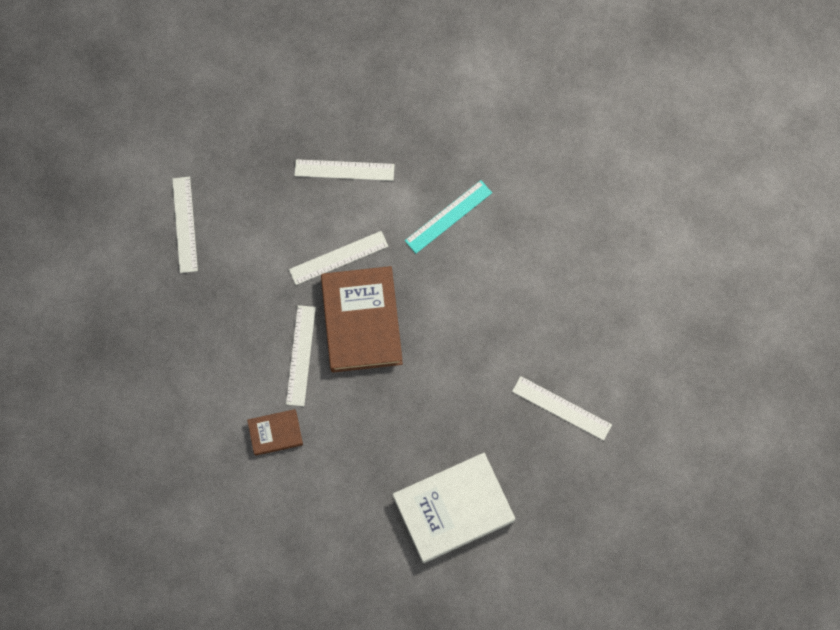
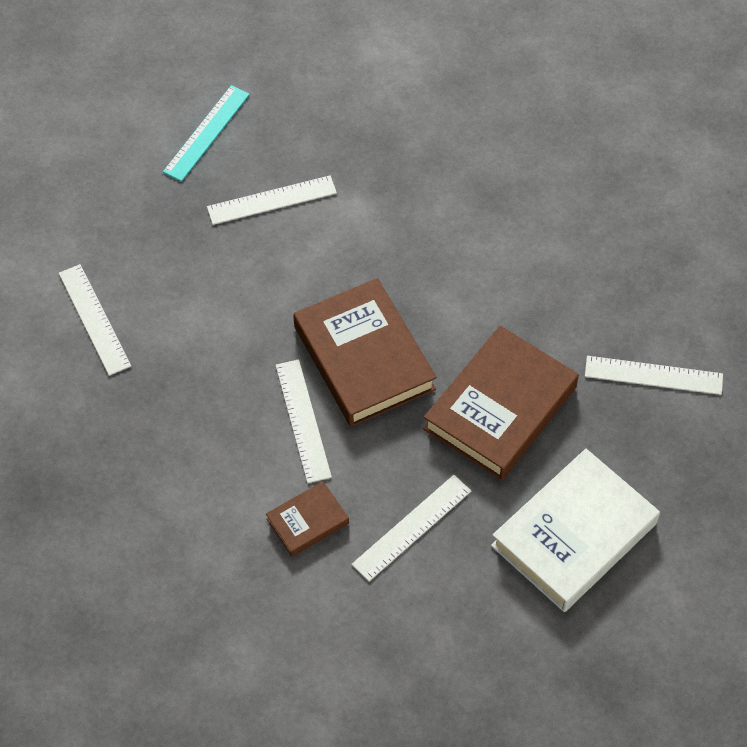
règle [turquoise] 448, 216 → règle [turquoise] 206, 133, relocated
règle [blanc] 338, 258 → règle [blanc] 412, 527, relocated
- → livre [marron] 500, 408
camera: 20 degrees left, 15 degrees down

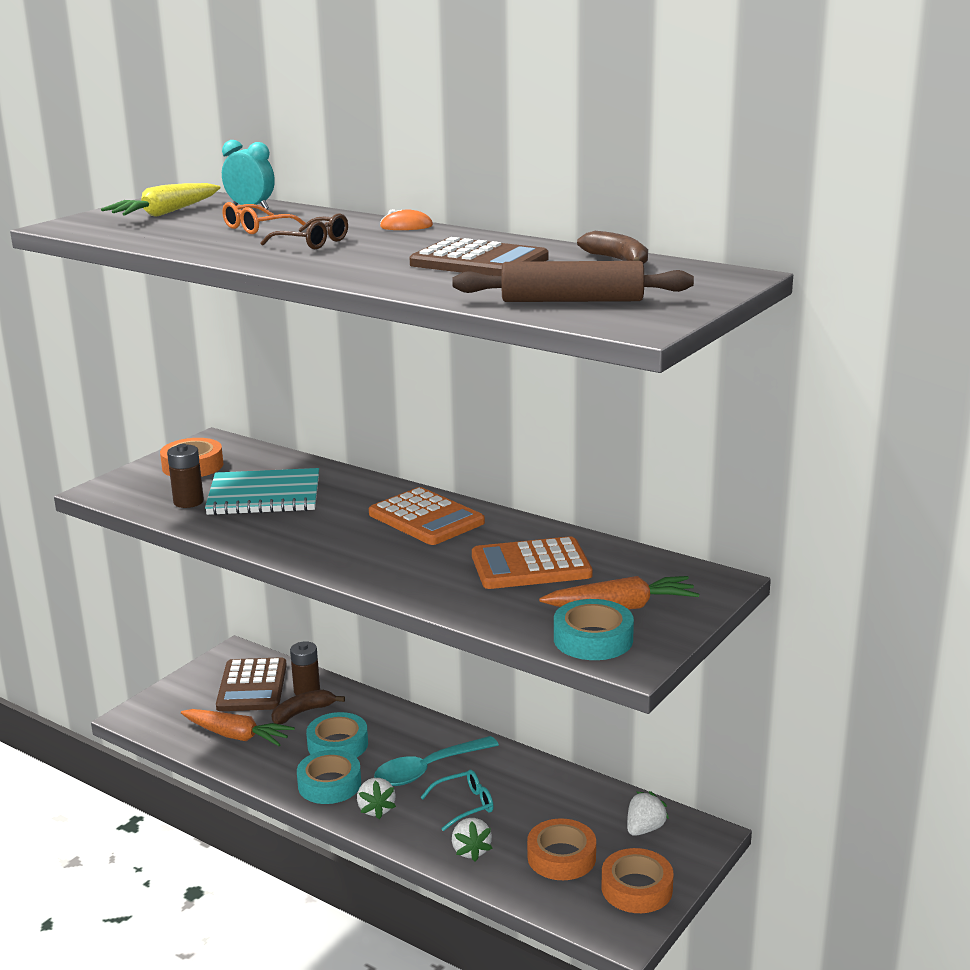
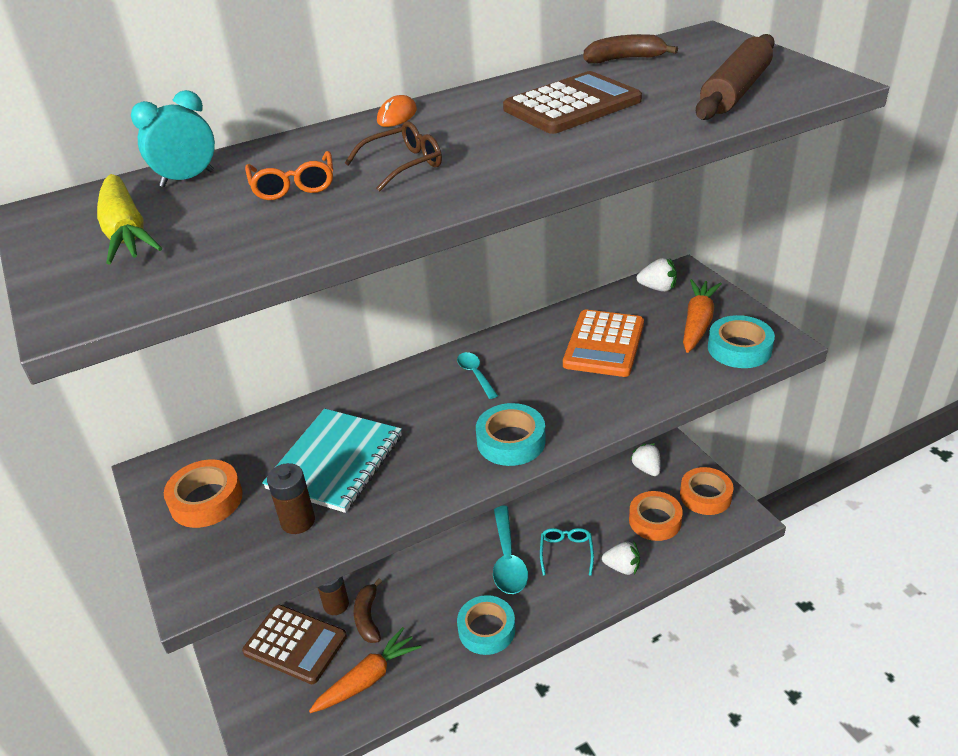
calculatrice [orange] 426, 518 → cuillère [turquoise] 475, 374
ruban adhésif [turquoise] 338, 744 → ruban adhésif [turquoise] 511, 441, relocated
fraise [blanc] 376, 809 → fraise [blanc] 657, 288, relocated
camera: 60 degrees left, 15 degrees up

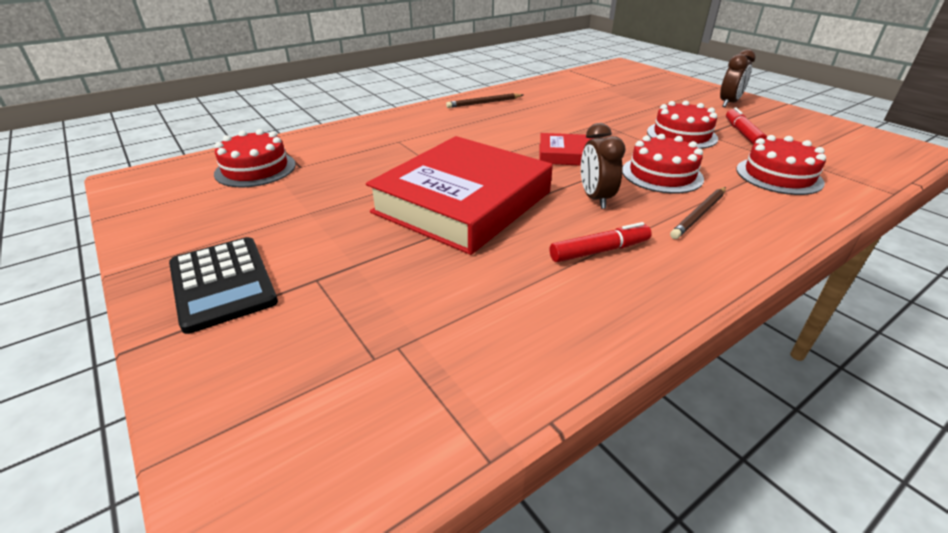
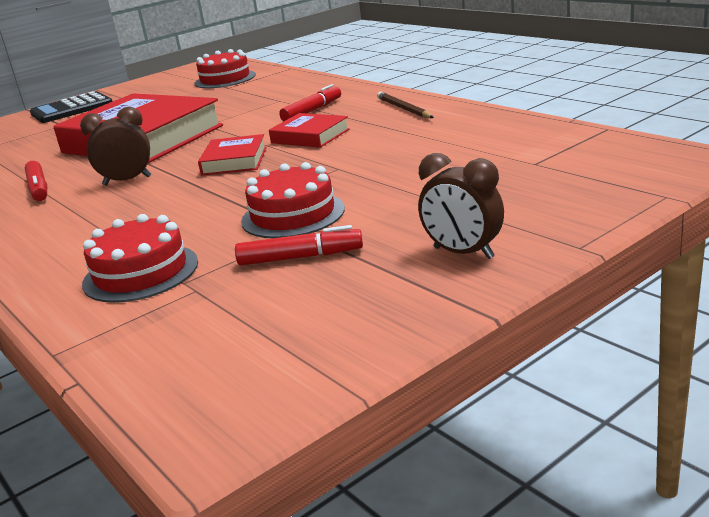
gâteau [rouge] 662, 174 → -
crayon [marron] 699, 214 → -
- → feutre [rouge] 312, 111
- → livre [rouge] 310, 136
camera: 90 degrees right, 10 degrees down

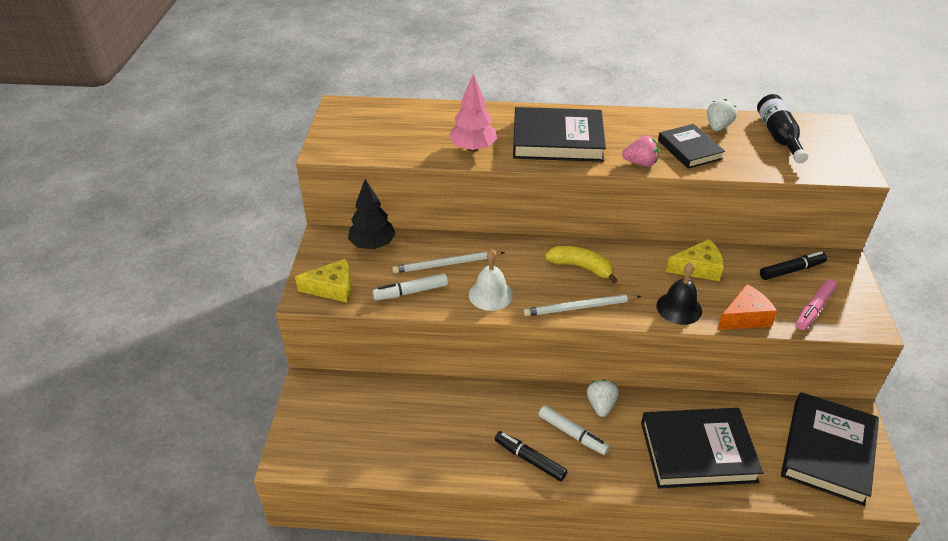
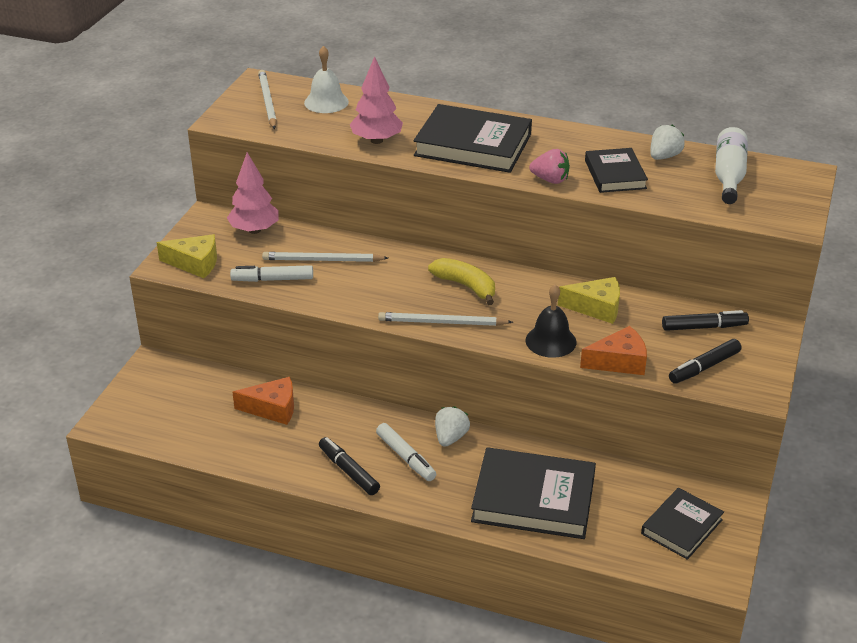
bouteille [noir] 778, 136 → bouteille [blanc] 729, 175
arbre [noir] 372, 245 → arbre [rose] 254, 230
cloche [blanc] 490, 294 → cloche [blanc] 326, 102, relocated
feutre [rose] 814, 309 → feutre [noir] 704, 367
livre [noir] 828, 451 → livre [noir] 682, 527, x0.60
- → crayon [blanc] 267, 102
- → fromage [orange] 273, 409
camera: 15 degrees right, 5 degrees down

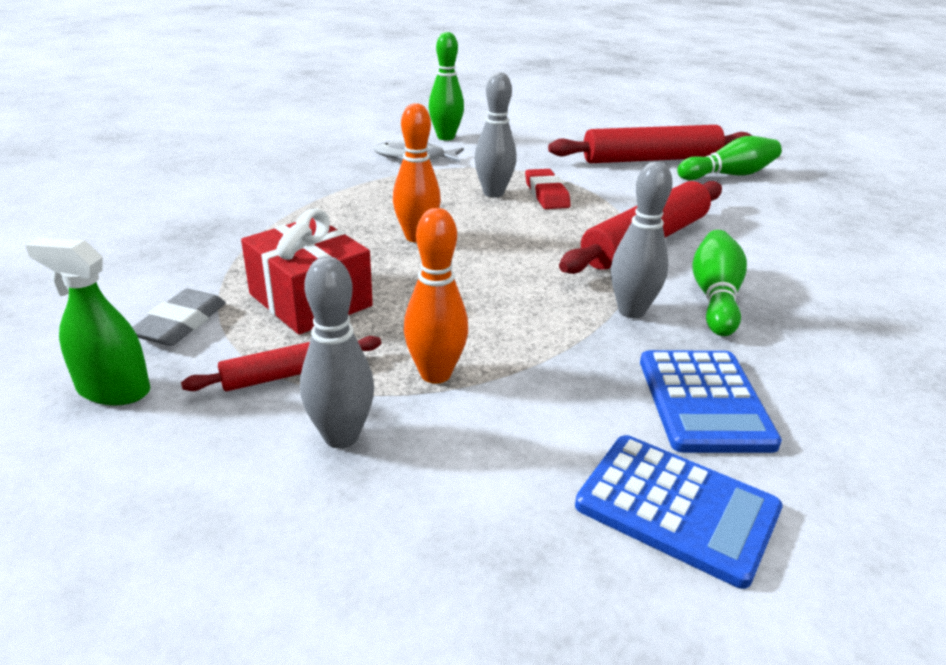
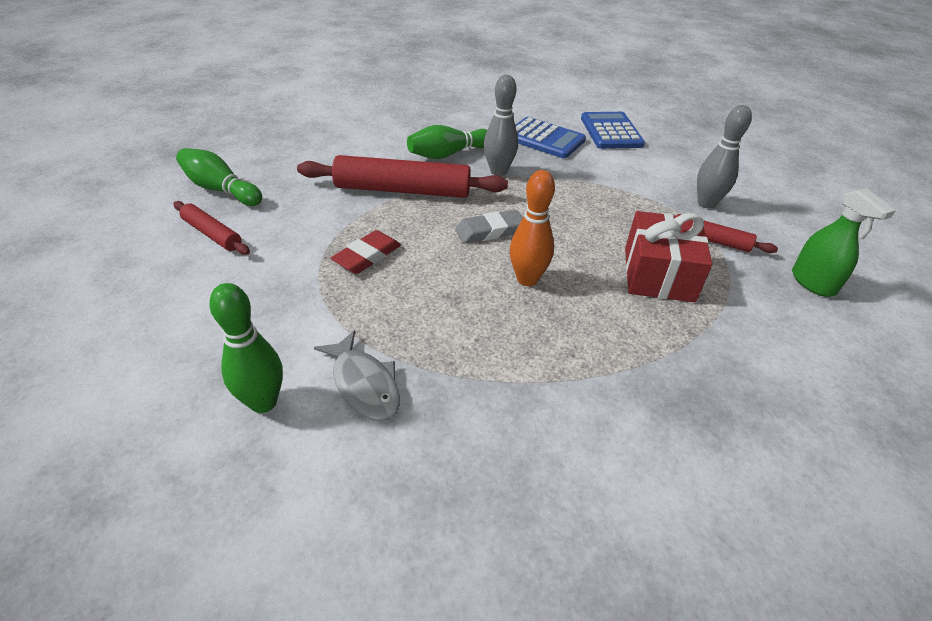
quille [gris] 493, 193 → -
rouleau à pâtisserie [rouge] 650, 159 → rouleau à pâtisserie [rouge] 212, 234, x0.53
quille [orange] 435, 374 → -
gomme [gris] 180, 324 → gomme [gris] 490, 231, relocated
calculatrice [bleu] 704, 401 → calculatrice [bleu] 544, 139, 75 degrees clockwise
camera: 130 degrees left, 10 degrees up

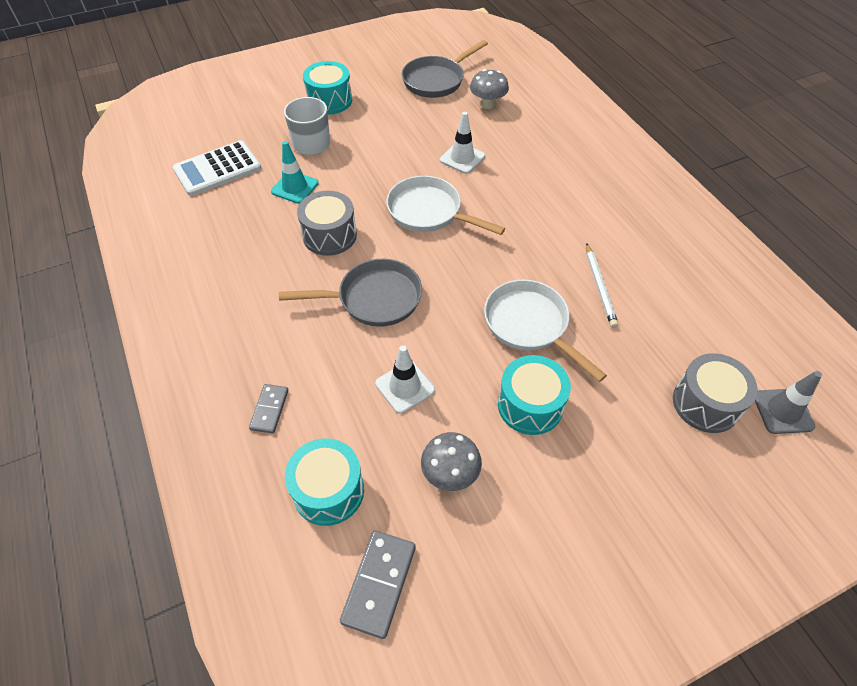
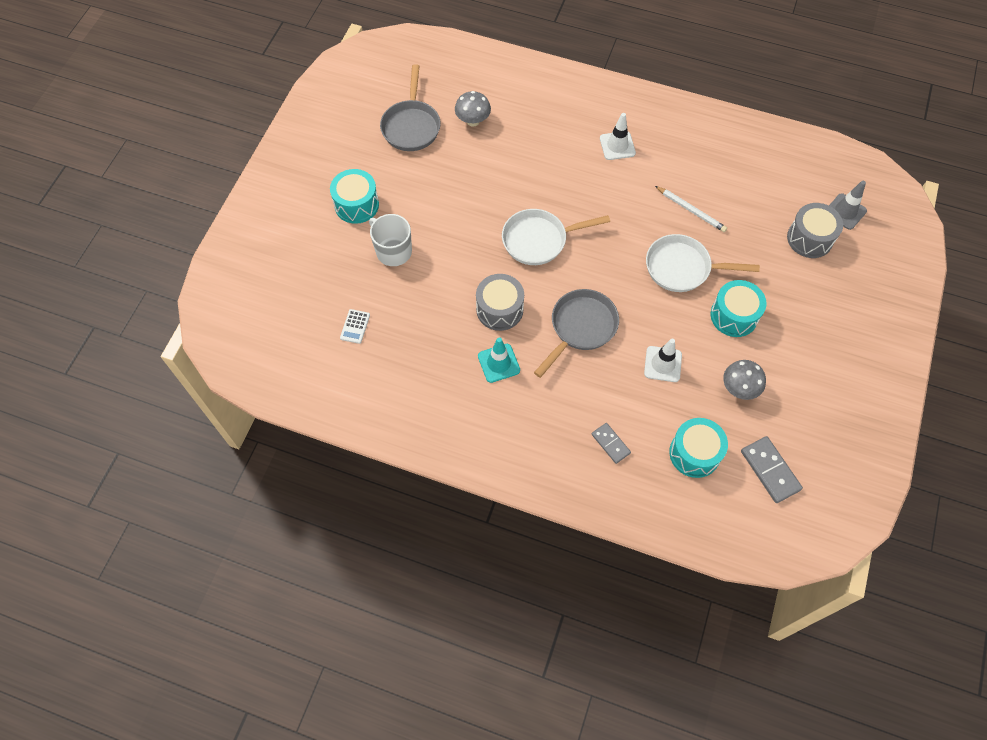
cône de chantier [blanc] 462, 158 → cône de chantier [blanc] 617, 146, relocated
calculatrice [blanc] 217, 169 → calculatrice [blanc] 355, 326, x0.47
cône de chantier [turquoise] 295, 187 → cône de chantier [turquoise] 499, 363, relocated
camera: 45 degrees left, 10 degrees up

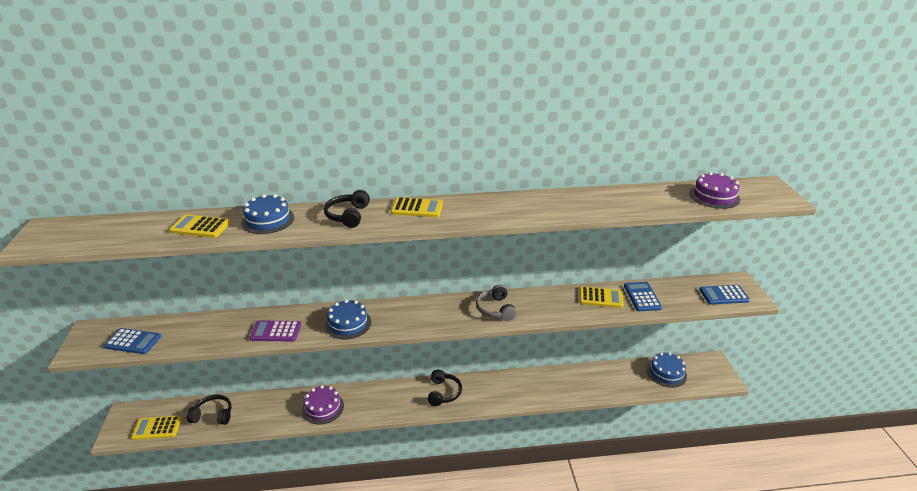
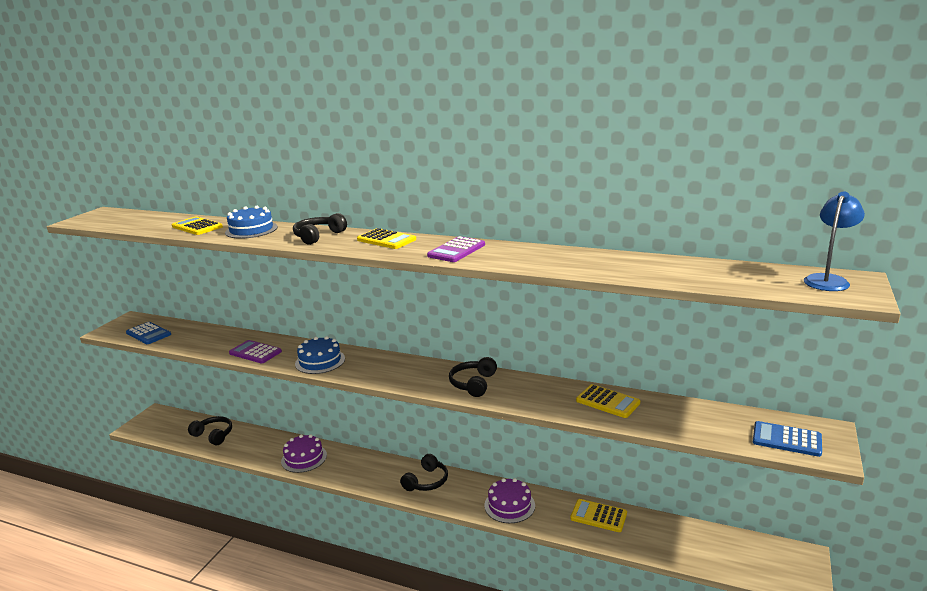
gâteau [violet] 714, 196 → gâteau [violet] 509, 505, relocated
calculatrice [bleu] 642, 297 → -
casque audio [gris] 495, 309 → casque audio [noir] 473, 384
gâteau [bleu] 666, 373 → -
calculatrice [jaune] 157, 428 → calculatrice [jaune] 598, 516, relocated
- → lampe [bleu] 828, 280
- → calculatrice [violet] 456, 250
camera: 30 degrees right, 10 degrees down

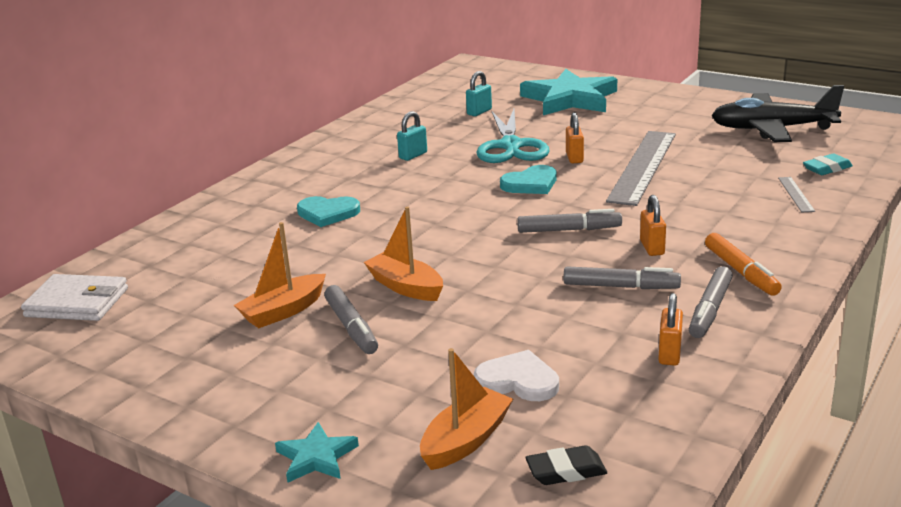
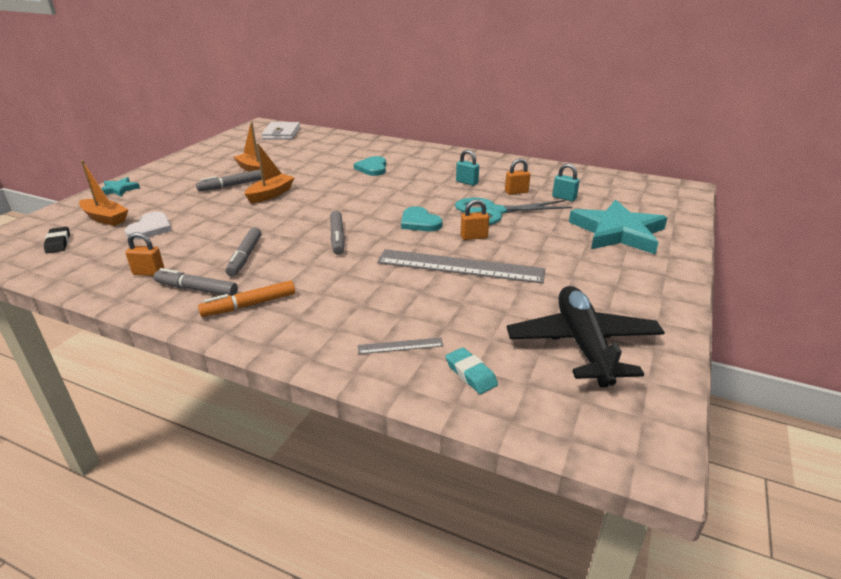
cadenas [orange] 652, 248 → cadenas [orange] 516, 192, relocated
camera: 80 degrees right, 5 degrees up

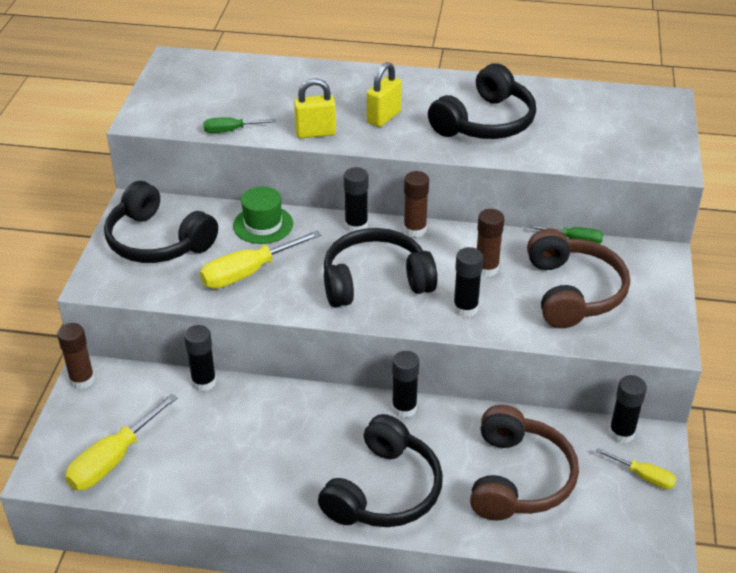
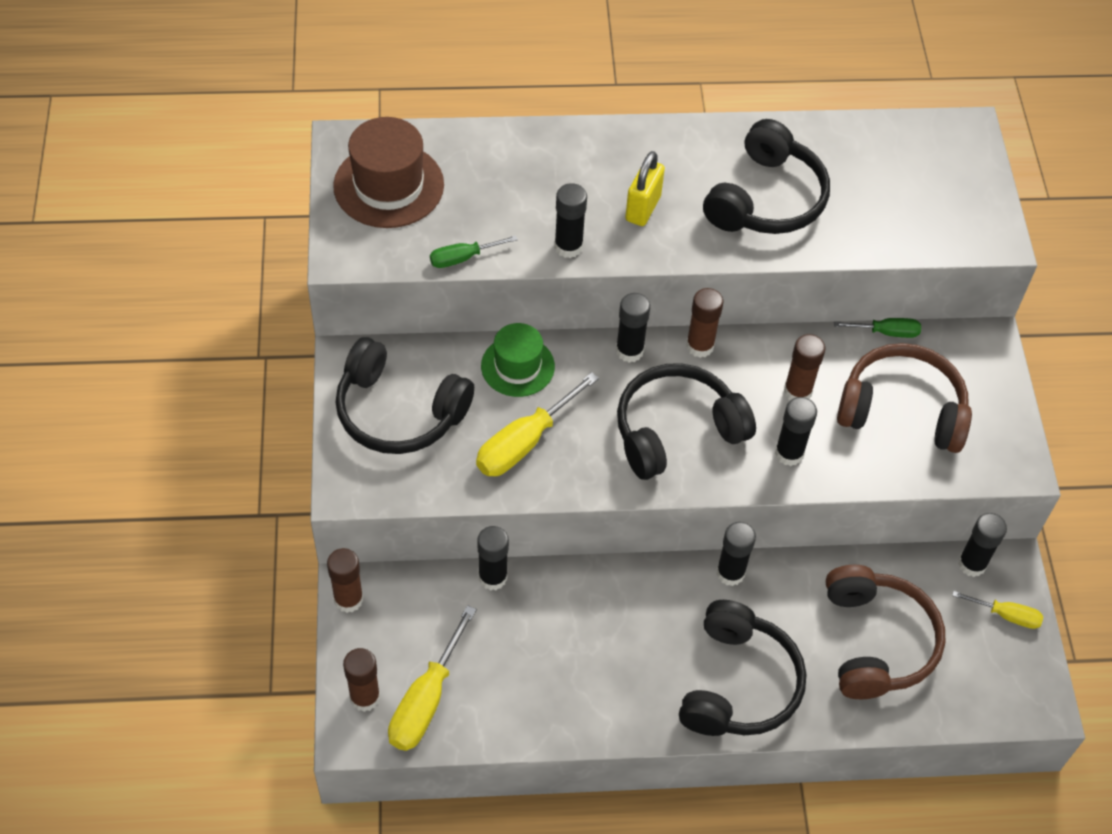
cadenas [jaune] 315, 133 → bâton de colle [noir] 568, 247
casque audio [marron] 573, 292 → casque audio [marron] 902, 410, 60 degrees counterclockwise
- → chapeau [marron] 389, 185
- → bâton de colle [marron] 365, 697
camera: 15 degrees left, 15 degrees up

